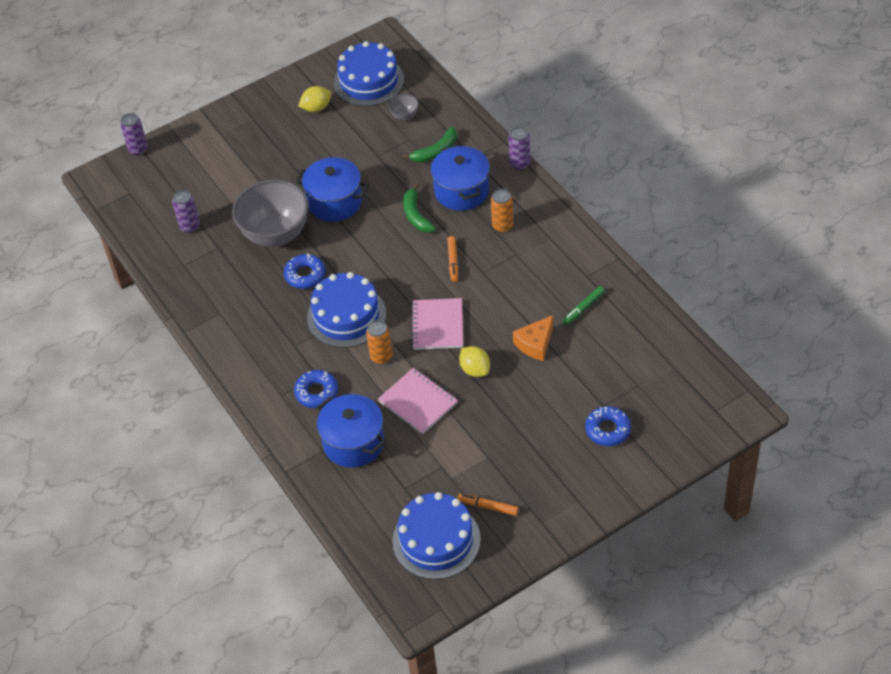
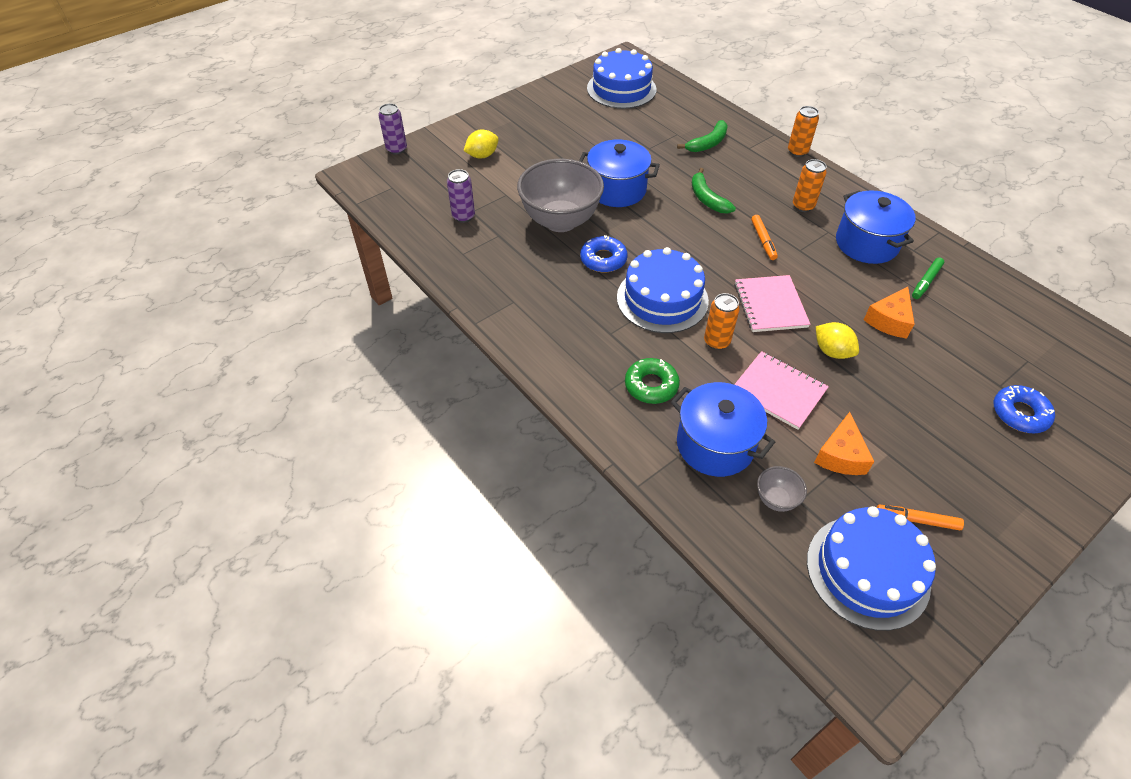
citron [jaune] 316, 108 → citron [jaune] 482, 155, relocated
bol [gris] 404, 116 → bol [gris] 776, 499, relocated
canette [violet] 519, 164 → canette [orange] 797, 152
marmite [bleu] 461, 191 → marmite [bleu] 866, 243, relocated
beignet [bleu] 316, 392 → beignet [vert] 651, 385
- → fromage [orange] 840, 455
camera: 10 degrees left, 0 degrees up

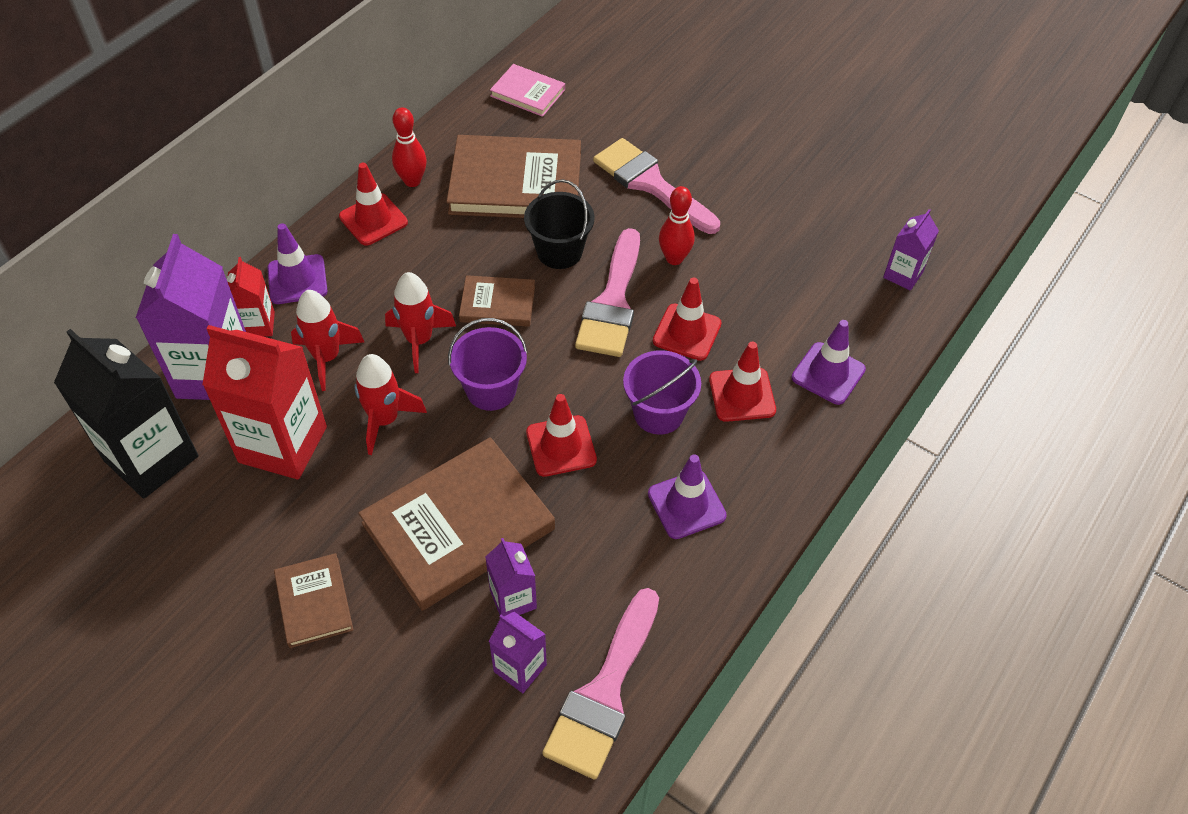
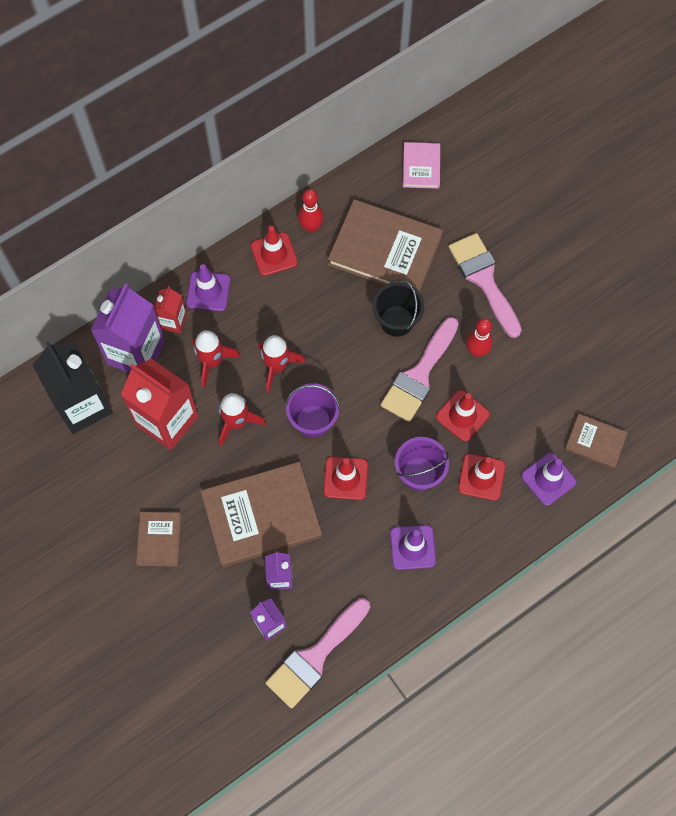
livre [rose] 528, 93 → livre [rose] 421, 167, 45 degrees clockwise
brique de lait [violet] 903, 275 → -
livre [marron] 497, 304 → livre [marron] 595, 442, relocated
camera: 20 degrees right, 15 degrees up

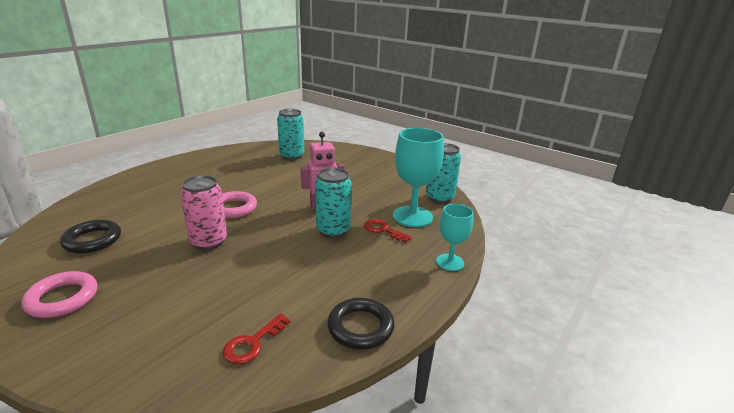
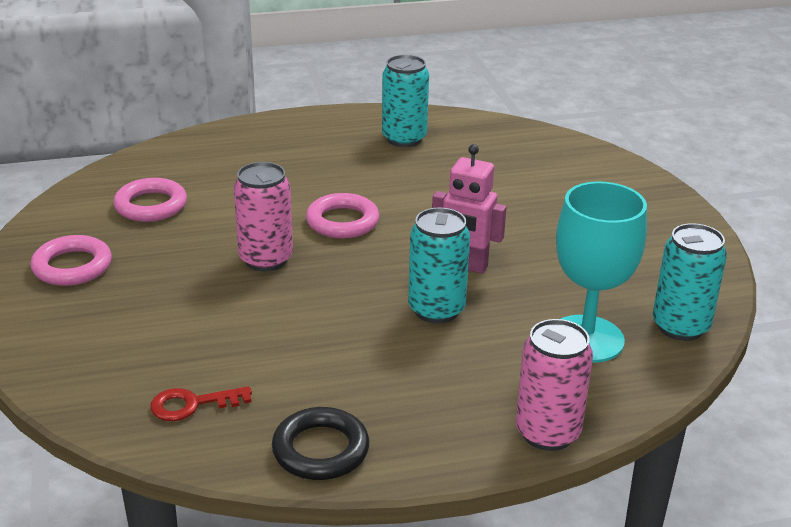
canette [turquoise] 292, 156 → canette [turquoise] 404, 139, relocated
verre à pied [turquoise] 450, 262 → canette [rose] 547, 432
clé [rouge] 383, 230 → -
anneau [noir] 92, 240 → anneau [rose] 151, 205
camera: 40 degrees right, 5 degrees up

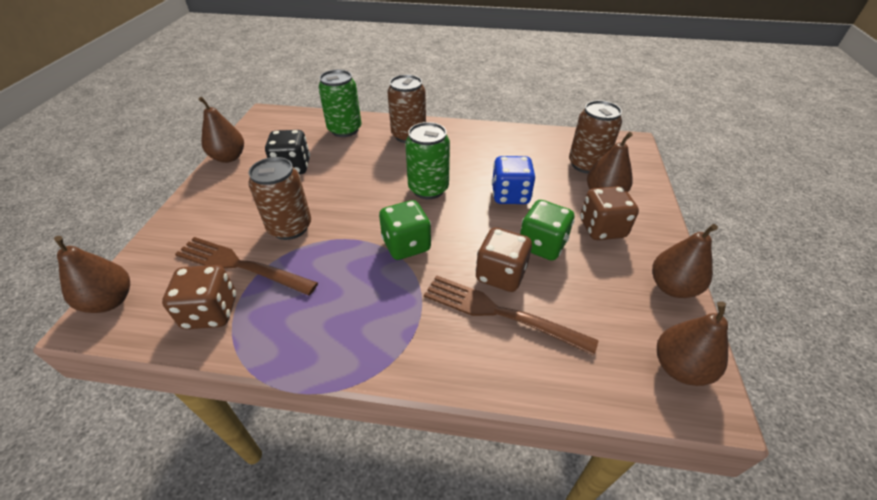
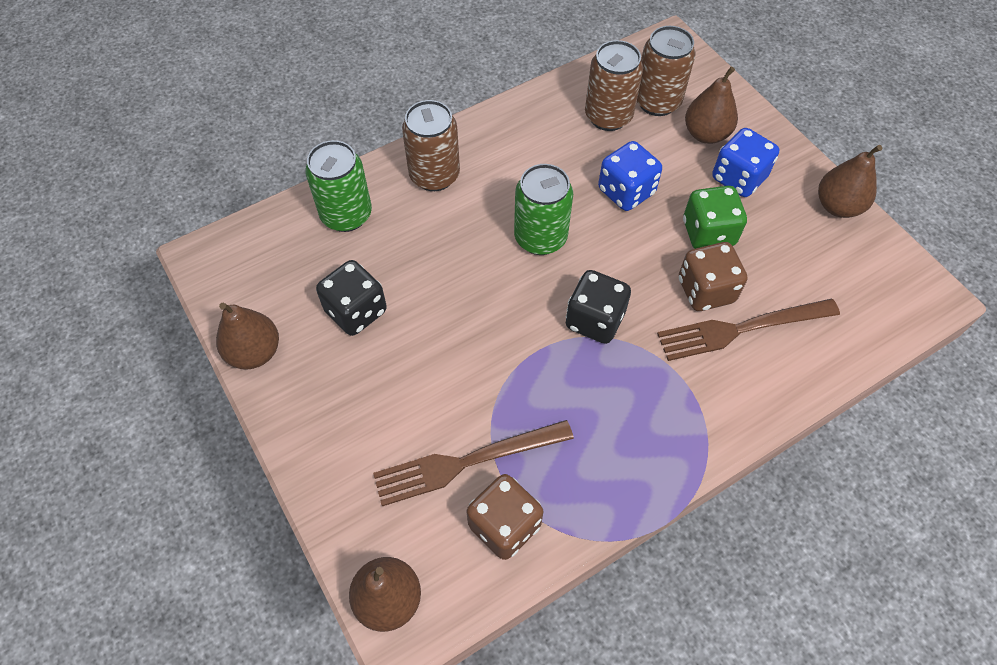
canette [marron] 290, 227 → canette [marron] 608, 116, relocated
dé [marron] 602, 228 → dé [bleu] 738, 178
dé [vert] 406, 245 → dé [noir] 594, 320
poire [marron] 679, 367 → -
camera: 40 degrees left, 15 degrees up

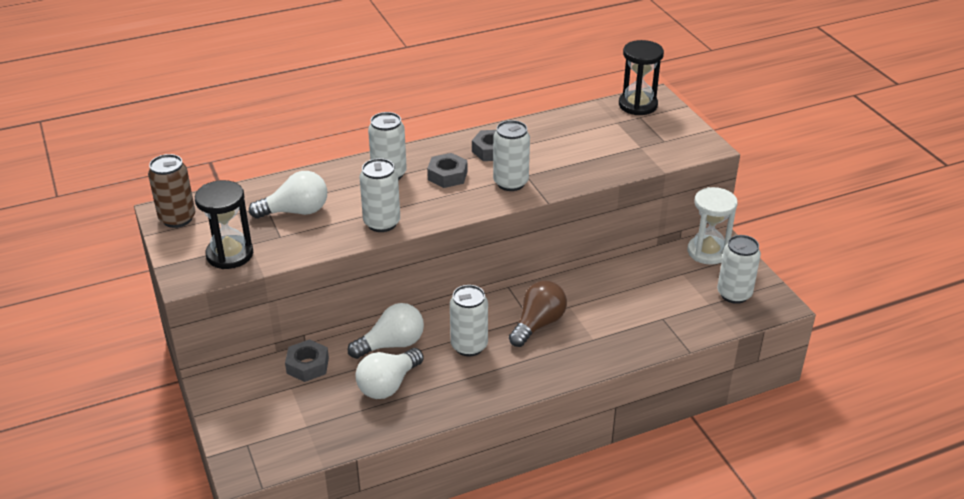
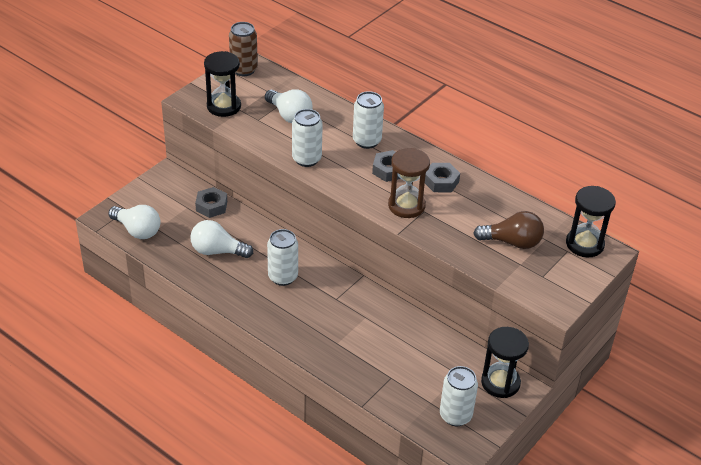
canette [blanc] 510, 183 → sablier [marron] 406, 206
sablier [blanc] 707, 252 → sablier [noir] 500, 383
ampoule [marron] 538, 324 → ampoule [marron] 512, 242, relocated
ampoule [blanc] 392, 344 → ampoule [blanc] 137, 230, relocated
camera: 60 degrees right, 5 degrees up

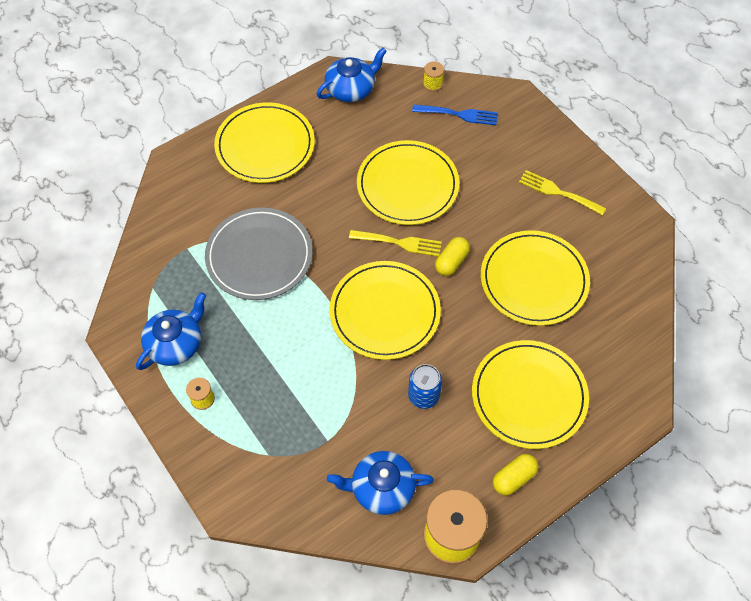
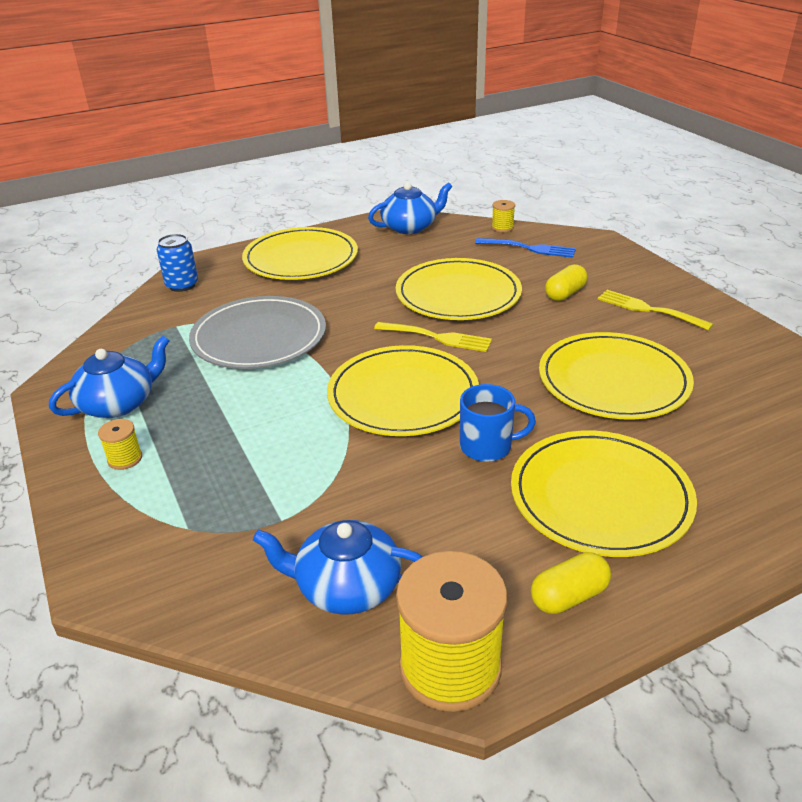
gélule [jaune] 451, 262 → gélule [jaune] 565, 294, relocated
canette [bleu] 423, 395 → canette [bleu] 182, 285, relocated
- → tasse [bleu] 487, 447
camera: 10 degrees right, 25 degrees down

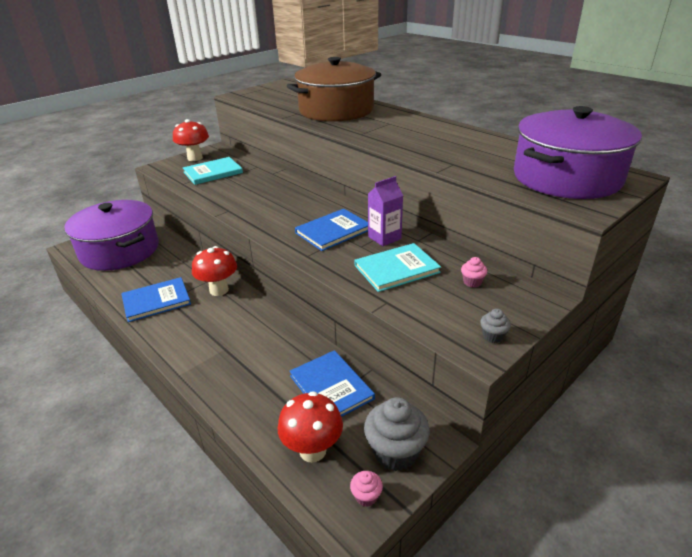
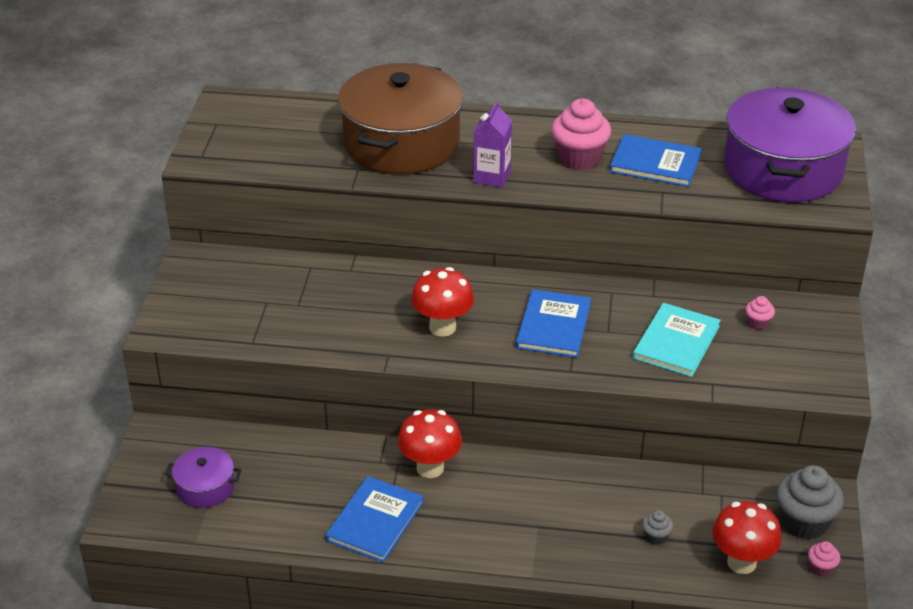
champignon [rouge] 195, 158 → champignon [rouge] 442, 327, relocated
livre [turquoise] 213, 172 → -
brique de lait [violet] 384, 238 → brique de lait [violet] 492, 177, relocated
marmite [violet] 119, 250 → marmite [violet] 205, 487, x0.45
muffin [gris] 493, 336 → muffin [gris] 656, 537, relocated
livre [bleu] 331, 387 → livre [bleu] 655, 163, relocated
- → muffin [rose] 579, 158
camera: 40 degrees left, 5 degrees up

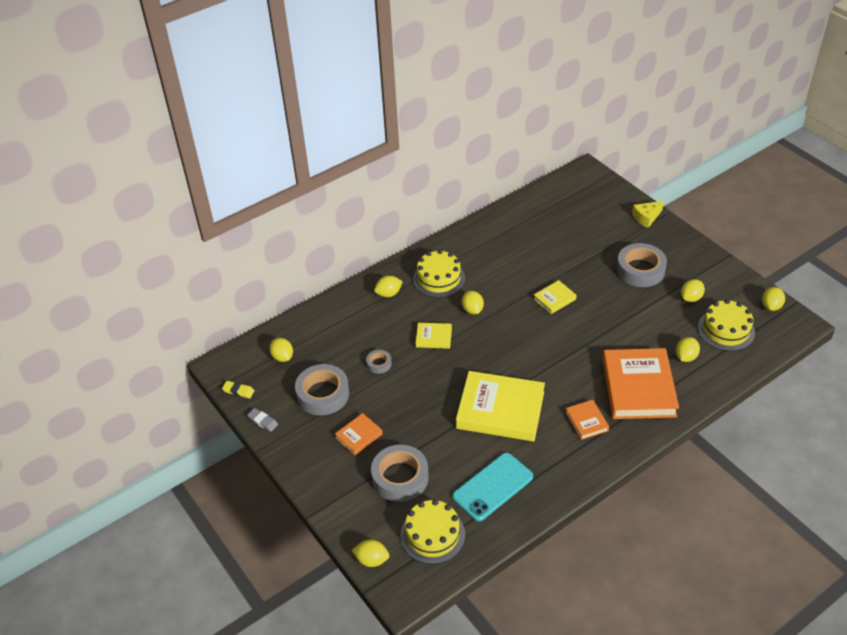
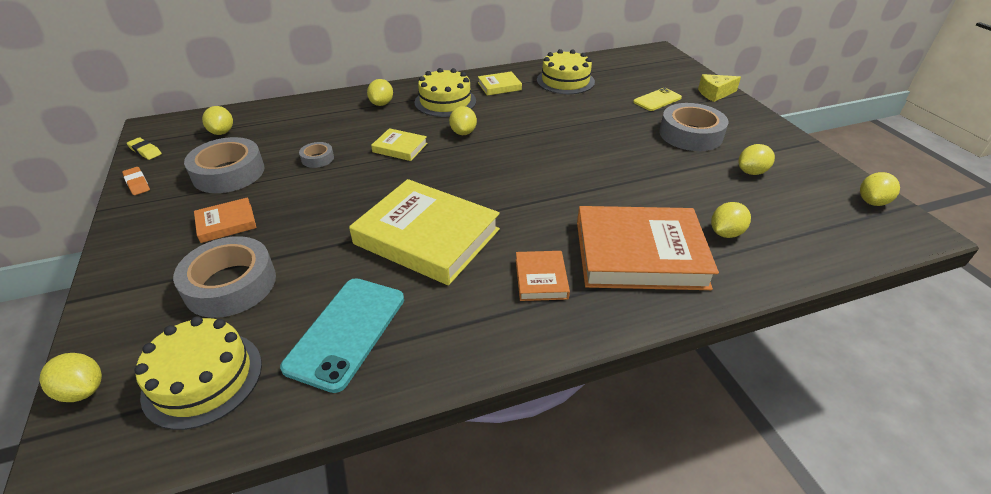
citron [jaune] 388, 294 → citron [jaune] 382, 104, 75 degrees counterclockwise
livre [jaune] 554, 299 → livre [jaune] 499, 86, relocated
gâteau [jaune] 726, 330 → gâteau [jaune] 565, 81, relocated
livre [orange] 638, 387 → livre [orange] 639, 254, 75 degrees clockwise
gomme [gris] 263, 421 → gomme [orange] 137, 183
téléphone [turquoise] 492, 487 → téléphone [turquoise] 346, 332, 45 degrees counterclockwise
- → téléphone [jaune] 657, 100
camera: 15 degrees right, 5 degrees down

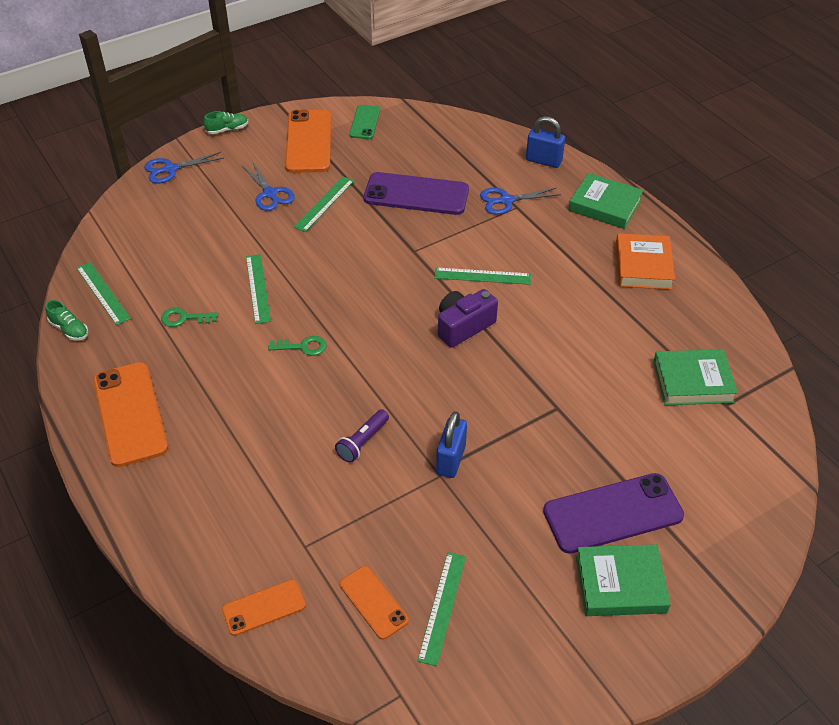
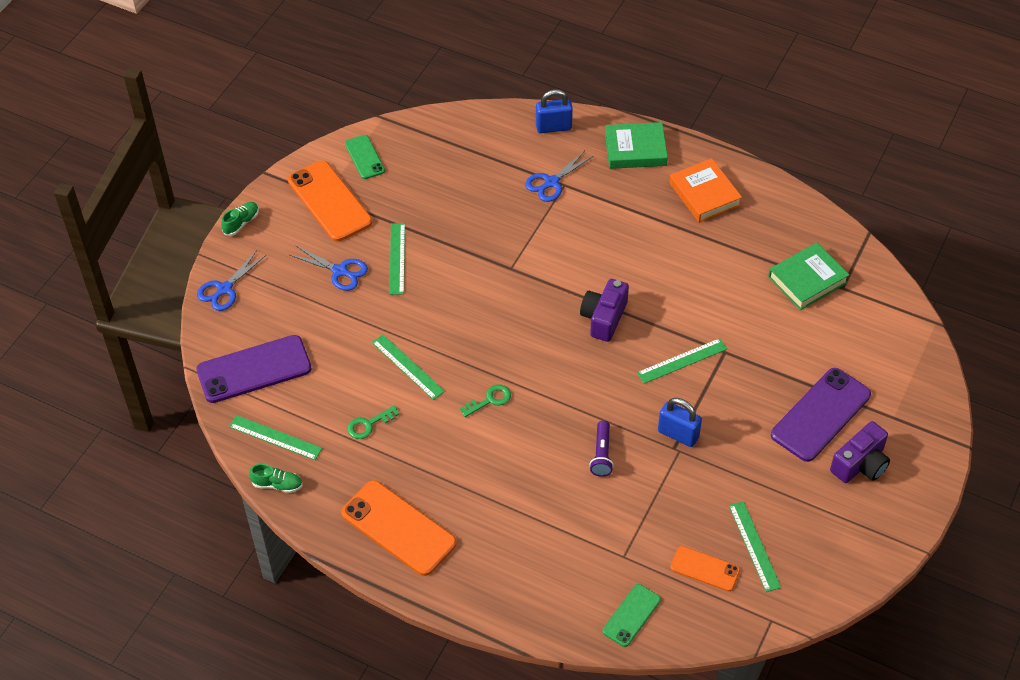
téléphone [violet] 416, 194 → téléphone [violet] 254, 369, relocated
règle [vert] 482, 276 → règle [vert] 682, 361, relocated
cadenas [bleu] 451, 460 → cadenas [bleu] 678, 434, 45 degrees counterclockwise
livre [vert] 620, 584 → appareil photo [violet] 860, 464
téléphone [orange] 264, 607 → téléphone [vert] 631, 615
camera: 30 degrees left, 5 degrees up

